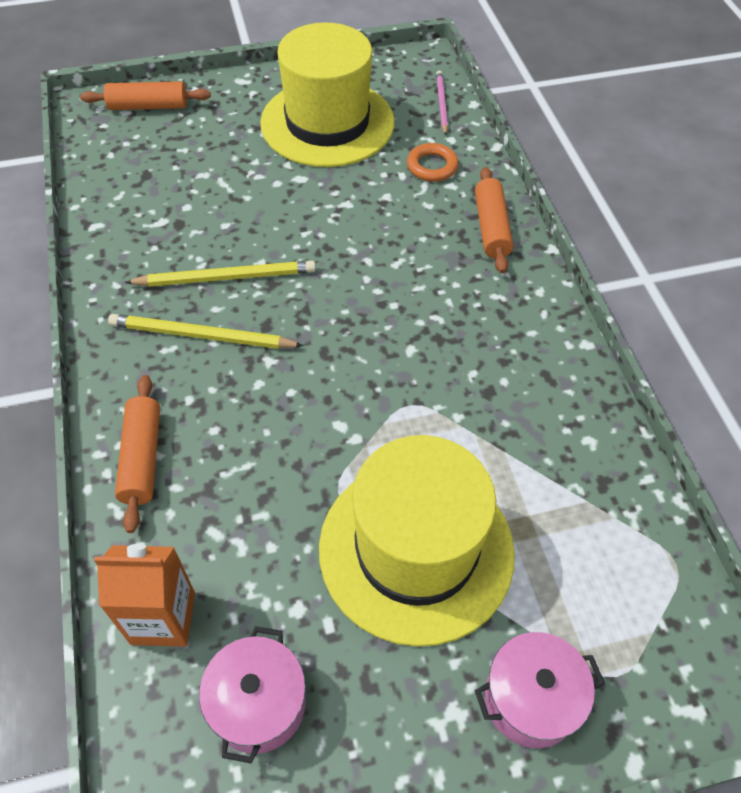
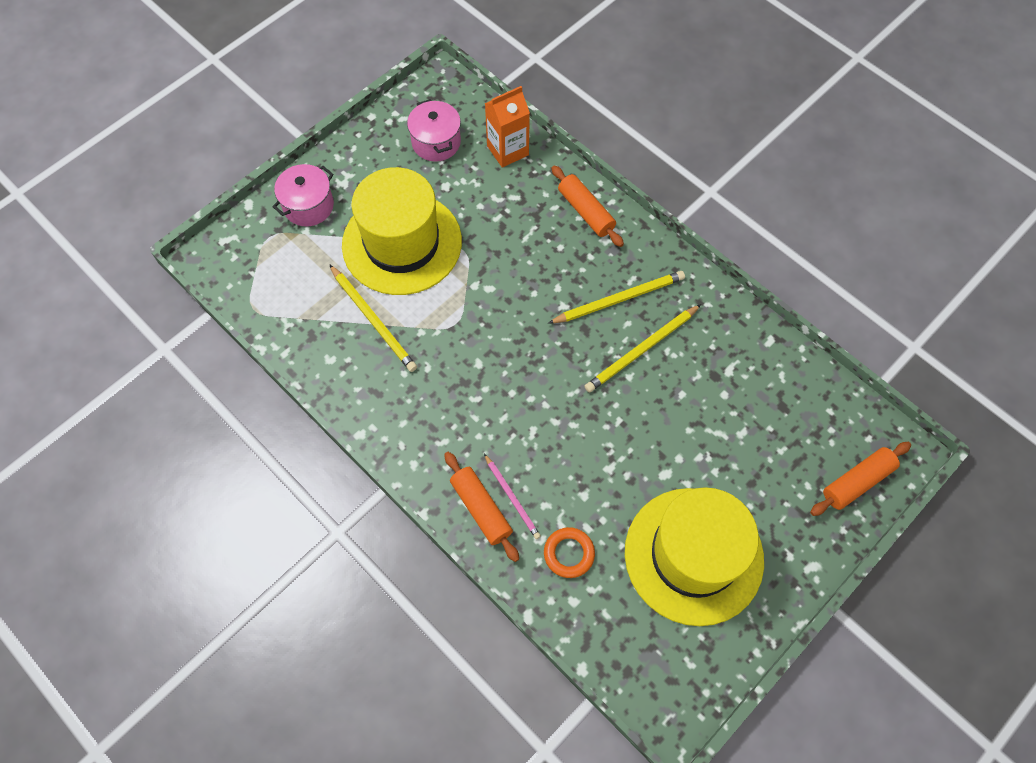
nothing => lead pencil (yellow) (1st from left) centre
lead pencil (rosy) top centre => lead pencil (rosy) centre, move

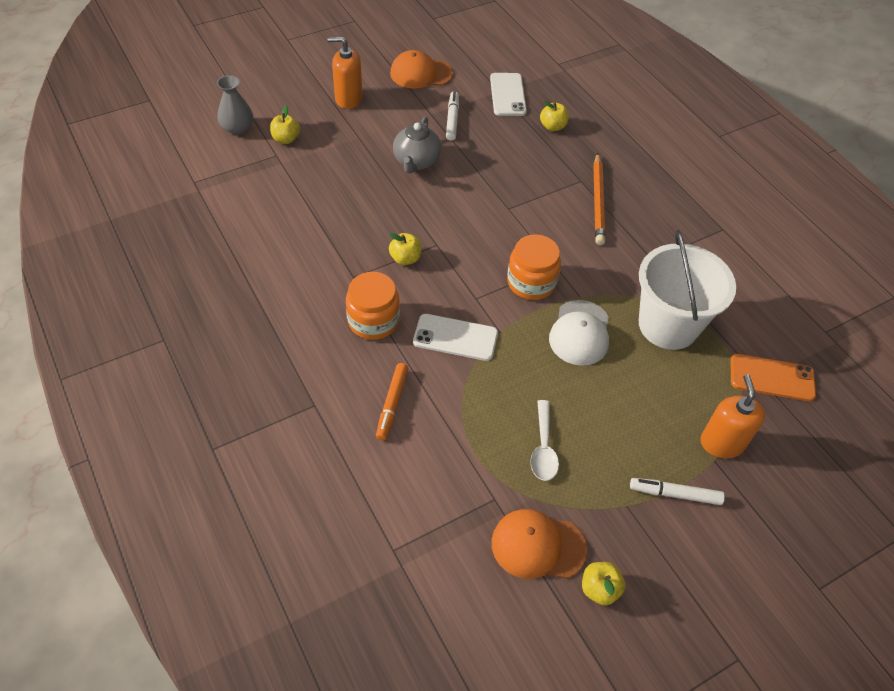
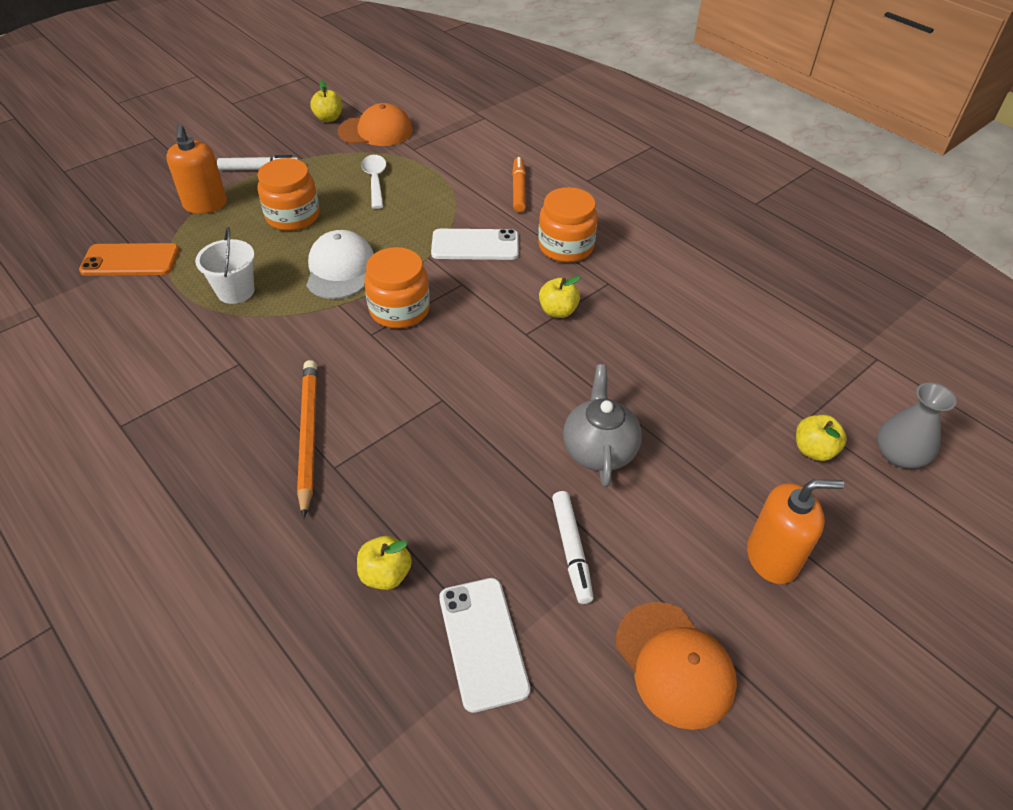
bucket (snow-white) middle right => bucket (snow-white) top left, x0.52
nothing => jar (orange-coloured) (1st from left) top left
cap (orange-coloured) (1st from left in the first image) top centre => cap (orange-coloured) (2nd from left) bottom right, 75 degrees clockwise

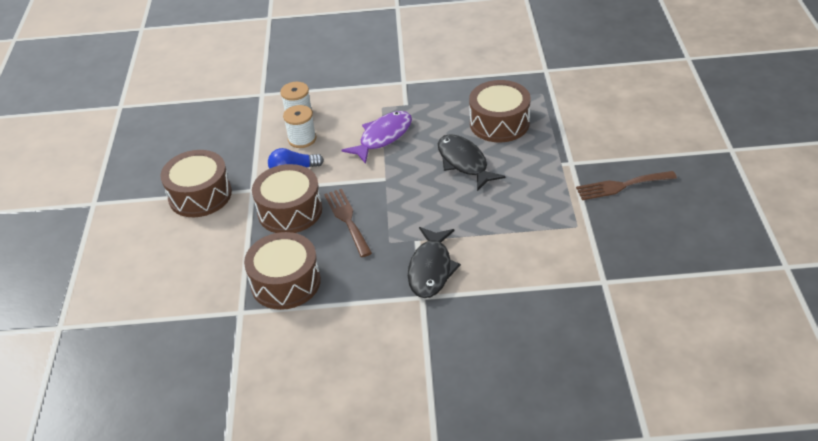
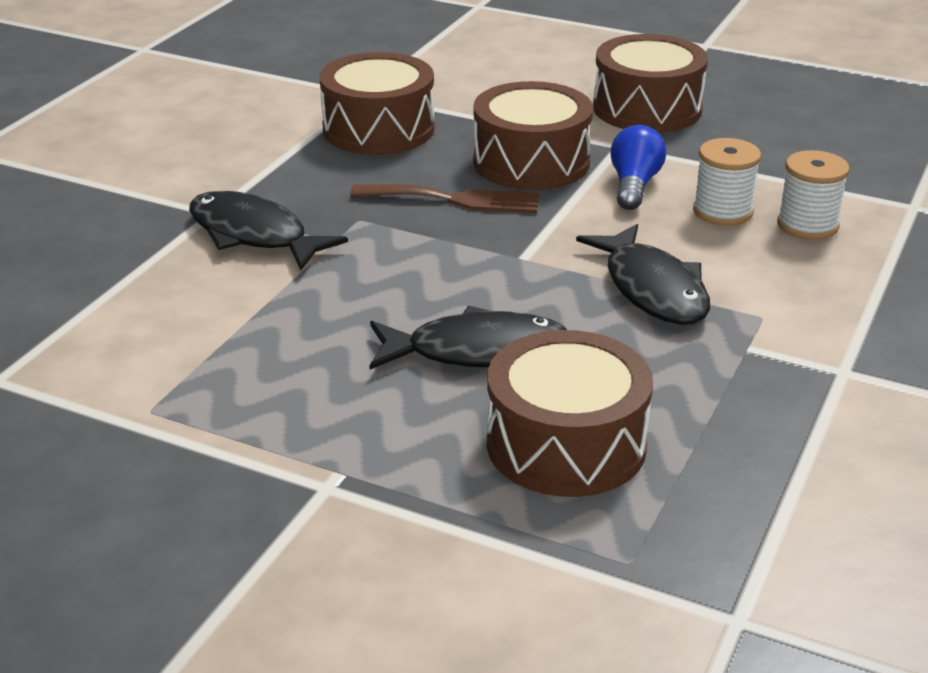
toy fish (purple) top centre => toy fish (black) (3rd from left) middle right
table fork (brown) (2nd from left) middle right => nothing

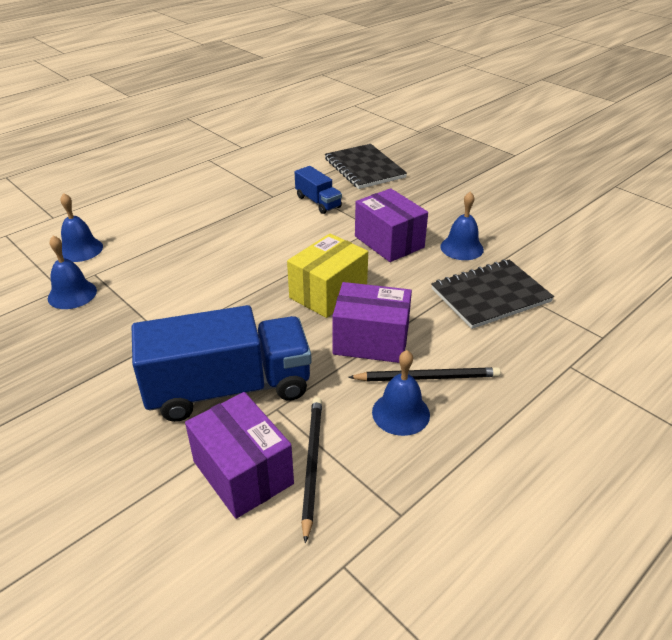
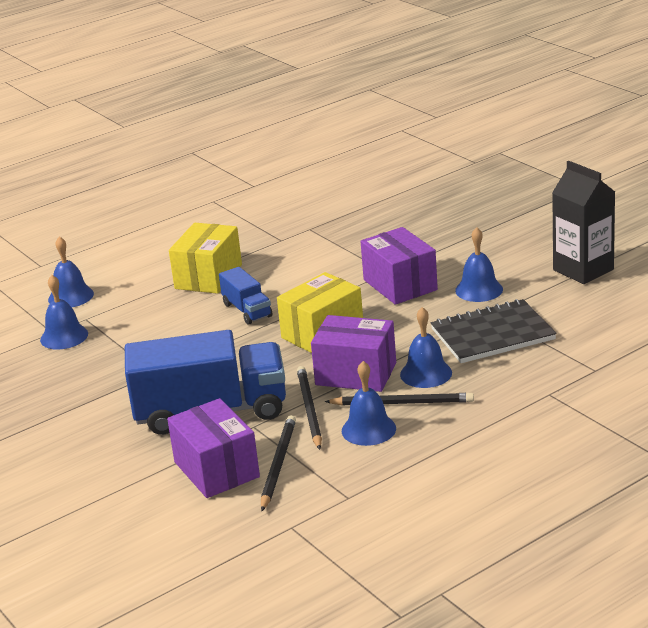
nothing => box (yellow) (1st from left) middle left
toy truck (royal blue) (2nd from left) top centre => toy truck (royal blue) (2nd from left) centre, move
nothing => lead pencil (black) (2nd from left) centre
nothing => school bell (royal blue) (4th from left) centre
nothing => carton (black) middle right
notebook (black) (1st from left) top centre => nothing

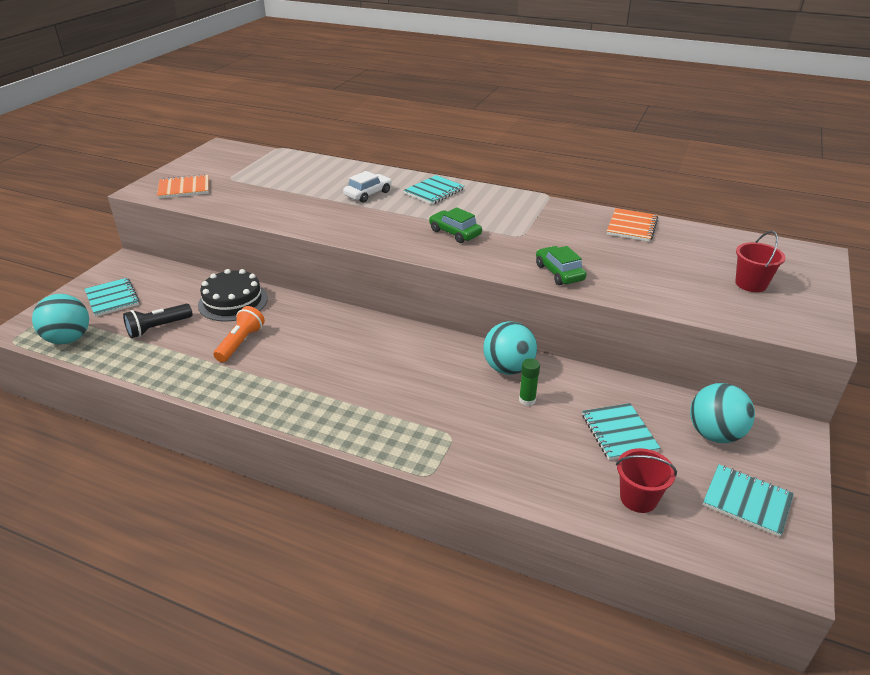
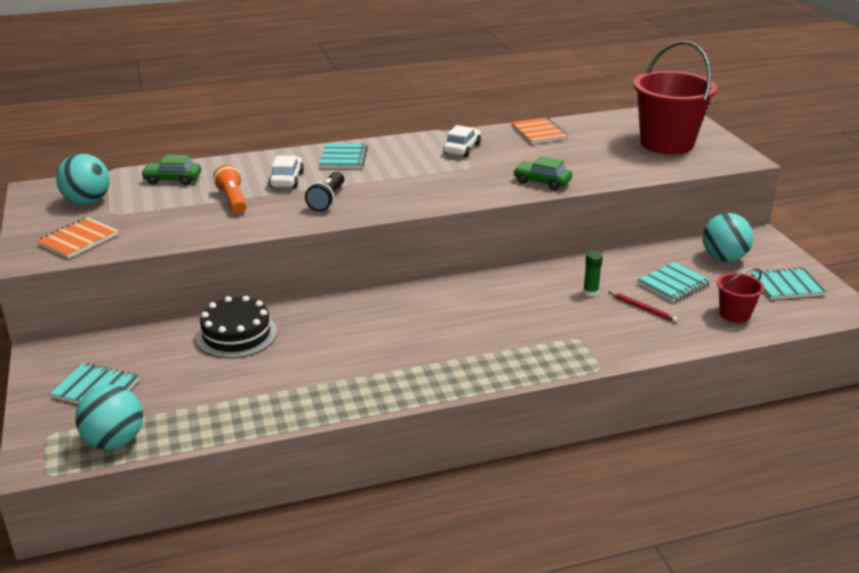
play ball (turquoise) (2nd from left in the first image) centre => play ball (turquoise) (1st from left) top left, move
car (leaf-green) (1st from left) centre => car (leaf-green) (1st from left) top left, move
pocket torch (orange-coloured) middle left => pocket torch (orange-coloured) top left, move
pocket torch (black) middle left => pocket torch (black) centre, move
nothing => car (snow-white) (2nd from left) top centre
nothing => lead pencil (red) middle right
bucket (red) (2nd from left in the first image) middle right => bucket (red) (1st from left) top right, x2.09
notebook (turquoise) (3rd from left) middle right, 75 degrees counterclockwise

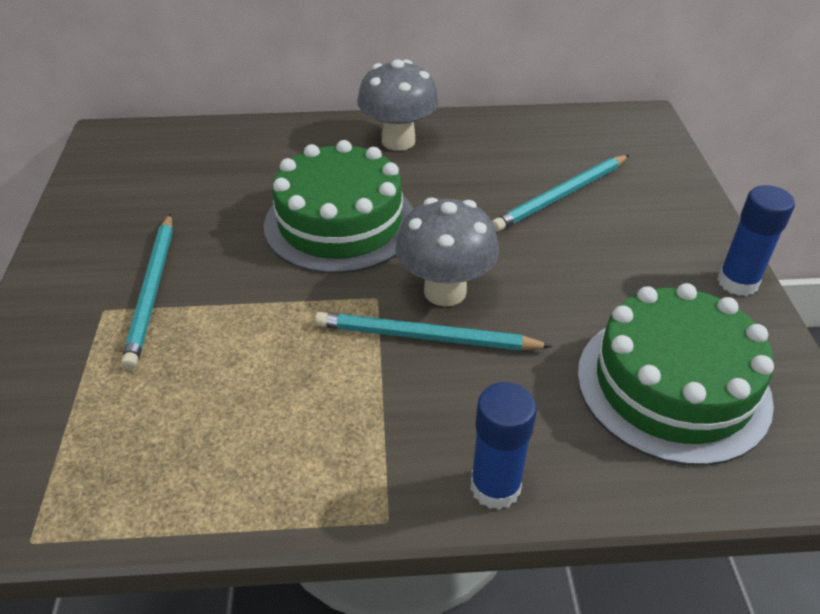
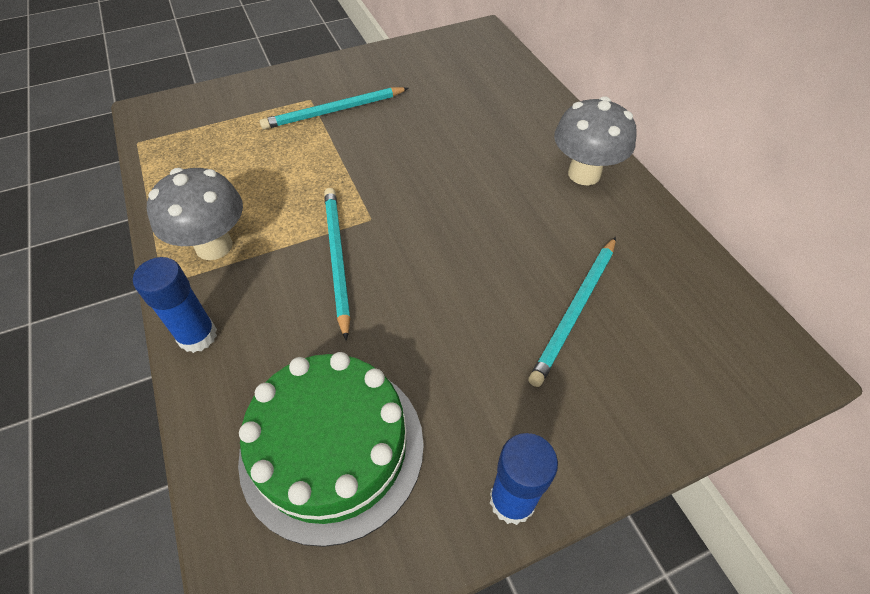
mushroom (gray) (2nd from left in the first image) centre => mushroom (gray) (1st from left) middle left, move
lead pencil (turquoise) (3rd from left) top right => lead pencil (turquoise) (3rd from left) centre, 90 degrees counterclockwise
gateau (leaf-green) (1st from left) centre => nothing

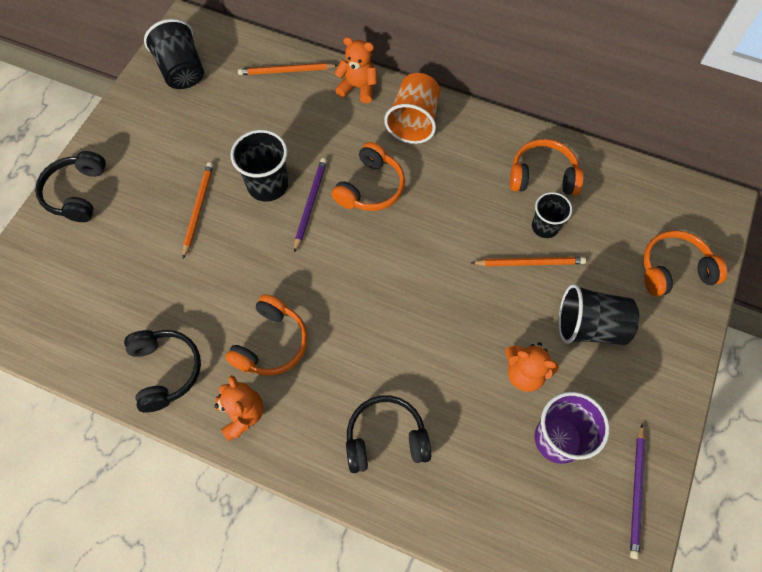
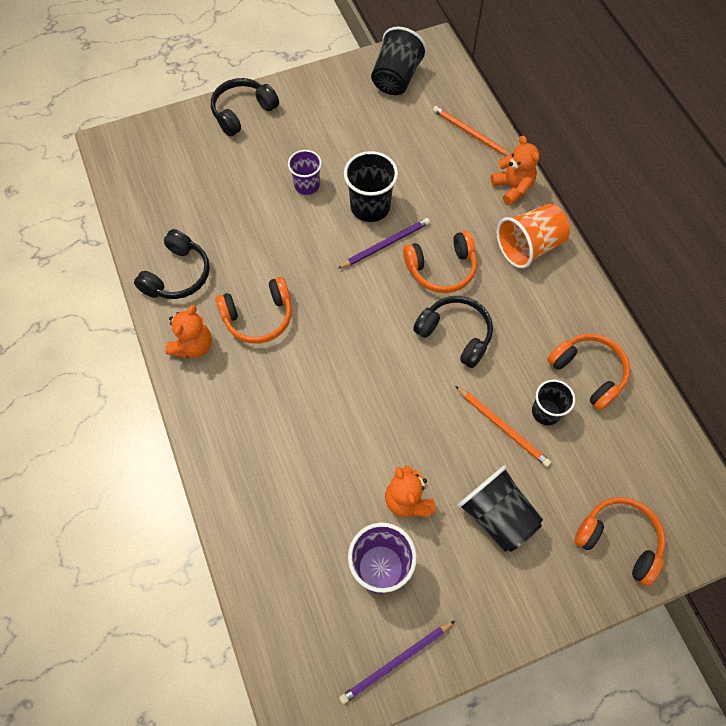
lead pencil (orange-coloured) (1st from left) middle left => tumbler (purple) (1st from left) top centre
over-ear headphones (black) (3rd from left) bottom centre => over-ear headphones (black) (3rd from left) centre, move

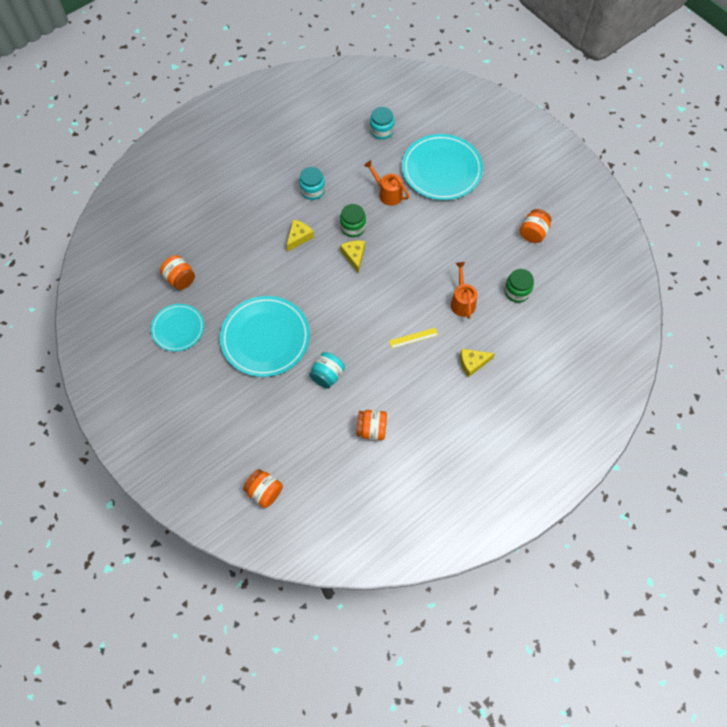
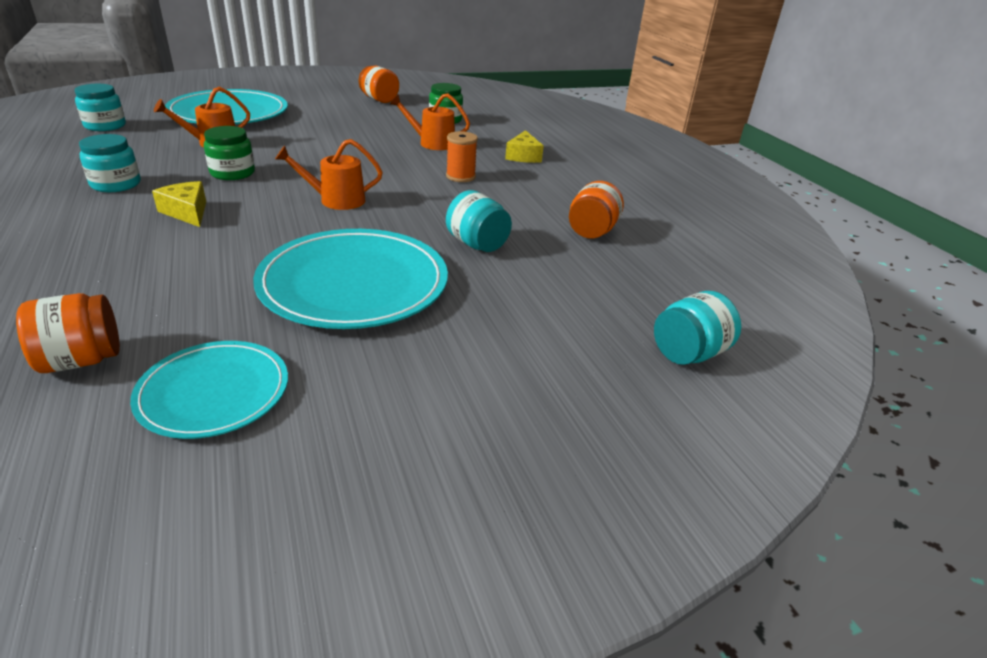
nothing => watering pot (orange-coloured) (2nd from left) top centre
straightedge (yellow) centre => bobbin (orange-coloured) top centre
jar (orange-coloured) (2nd from left) bottom centre => jar (turquoise) (4th from left) middle right
piece of cheese (yellow) (2nd from left) centre => nothing

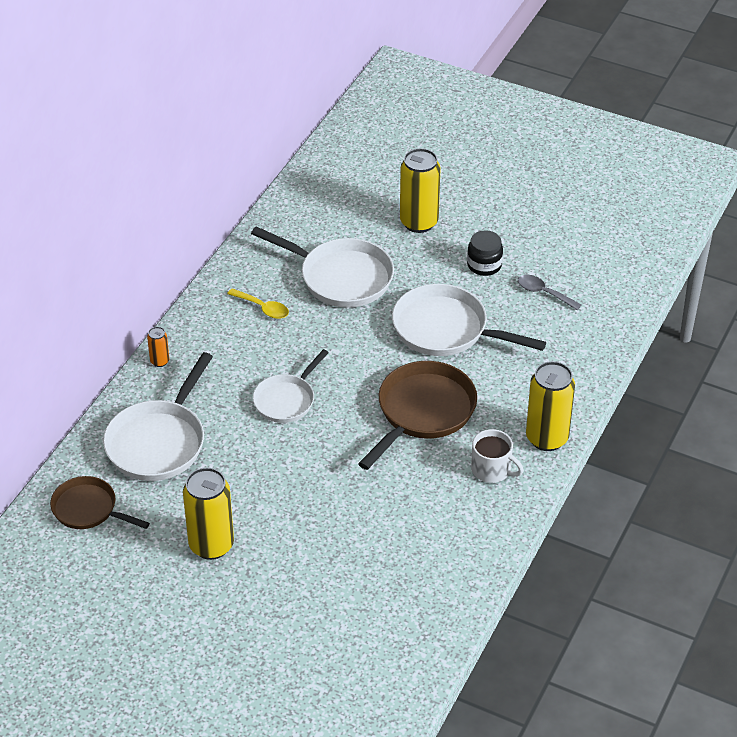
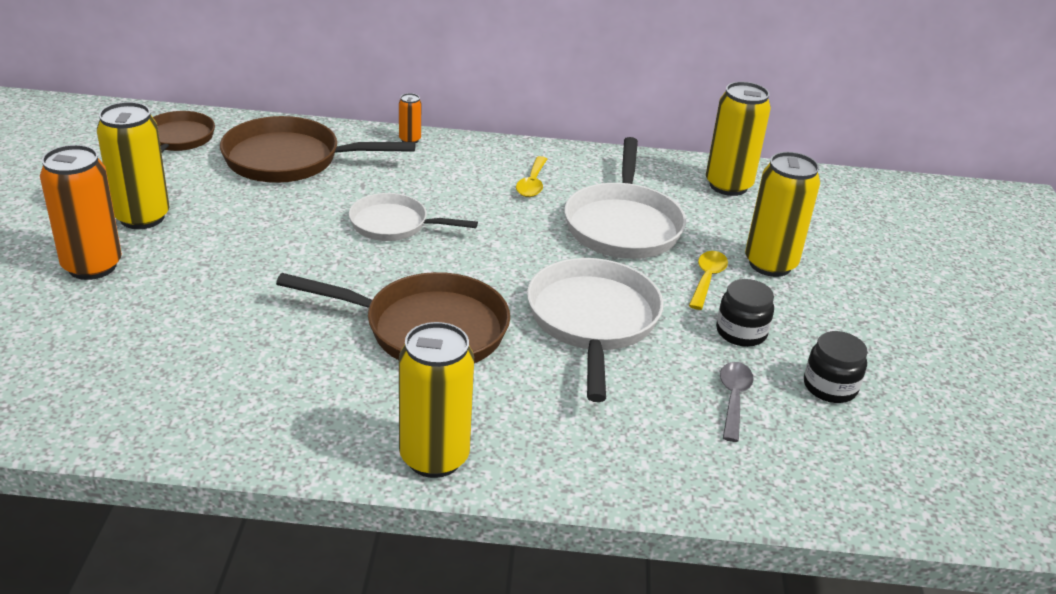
nothing => can (orange-coloured) (1st from left) middle left
frying pan (snow-white) (1st from left) middle left => frying pan (brown) (2nd from left) top left
nothing => spoon (yellow) (2nd from left) middle right
nothing => can (yellow) (3rd from left) top right
nothing => jar (black) (2nd from left) middle right
tea mug (snow-white) middle right => nothing

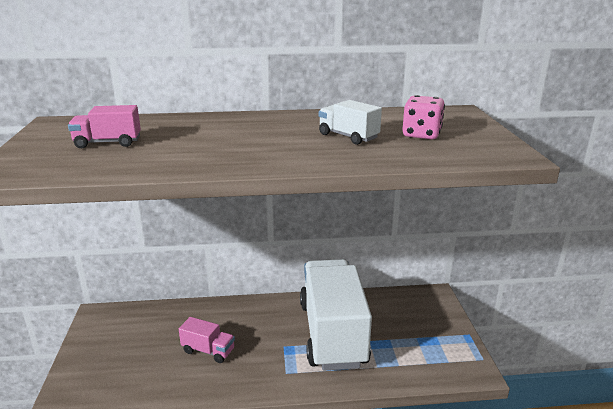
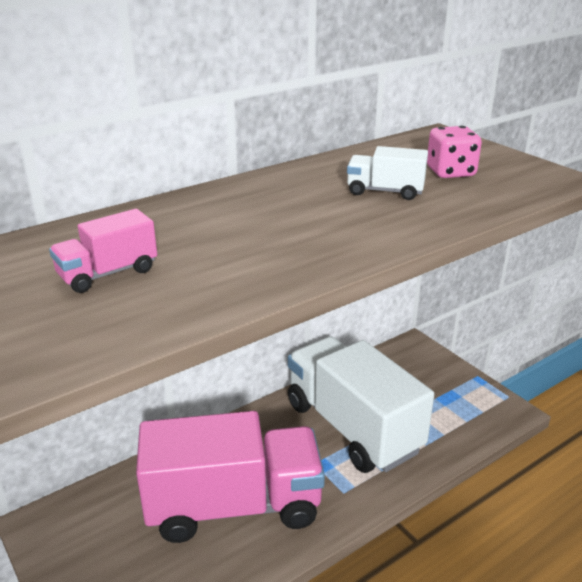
toy truck (rosy) (2nd from left) bottom centre, x2.47

